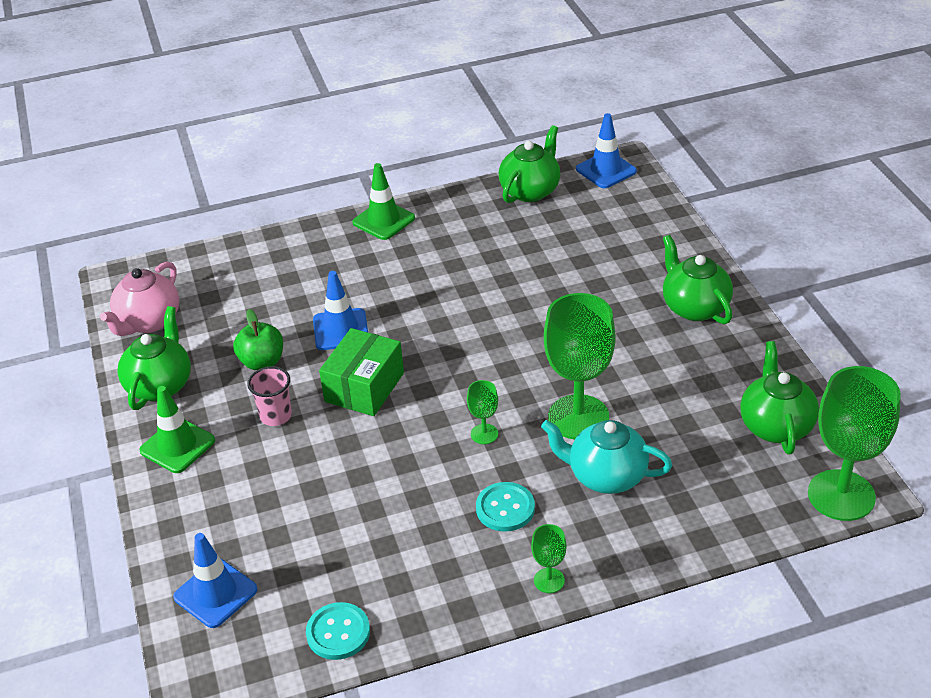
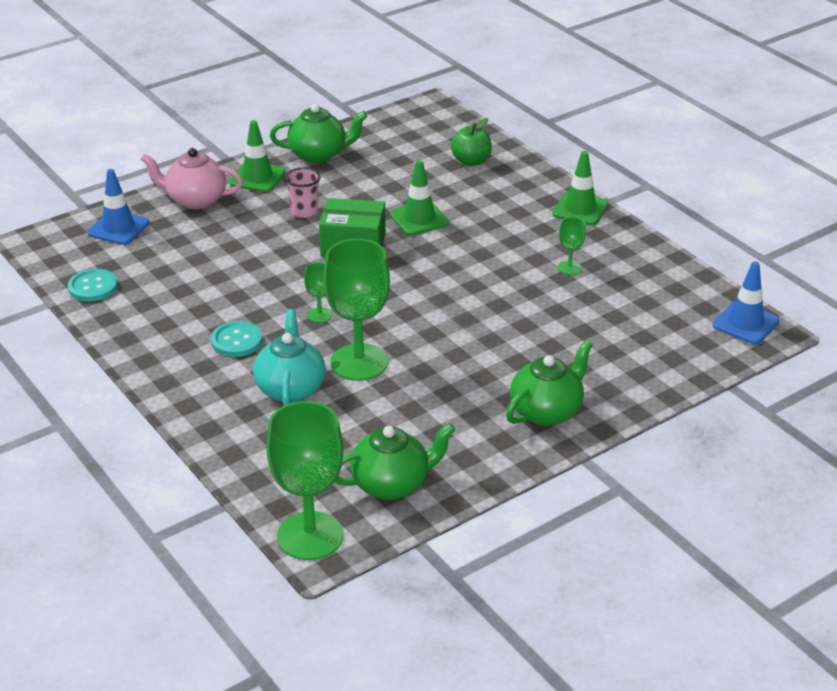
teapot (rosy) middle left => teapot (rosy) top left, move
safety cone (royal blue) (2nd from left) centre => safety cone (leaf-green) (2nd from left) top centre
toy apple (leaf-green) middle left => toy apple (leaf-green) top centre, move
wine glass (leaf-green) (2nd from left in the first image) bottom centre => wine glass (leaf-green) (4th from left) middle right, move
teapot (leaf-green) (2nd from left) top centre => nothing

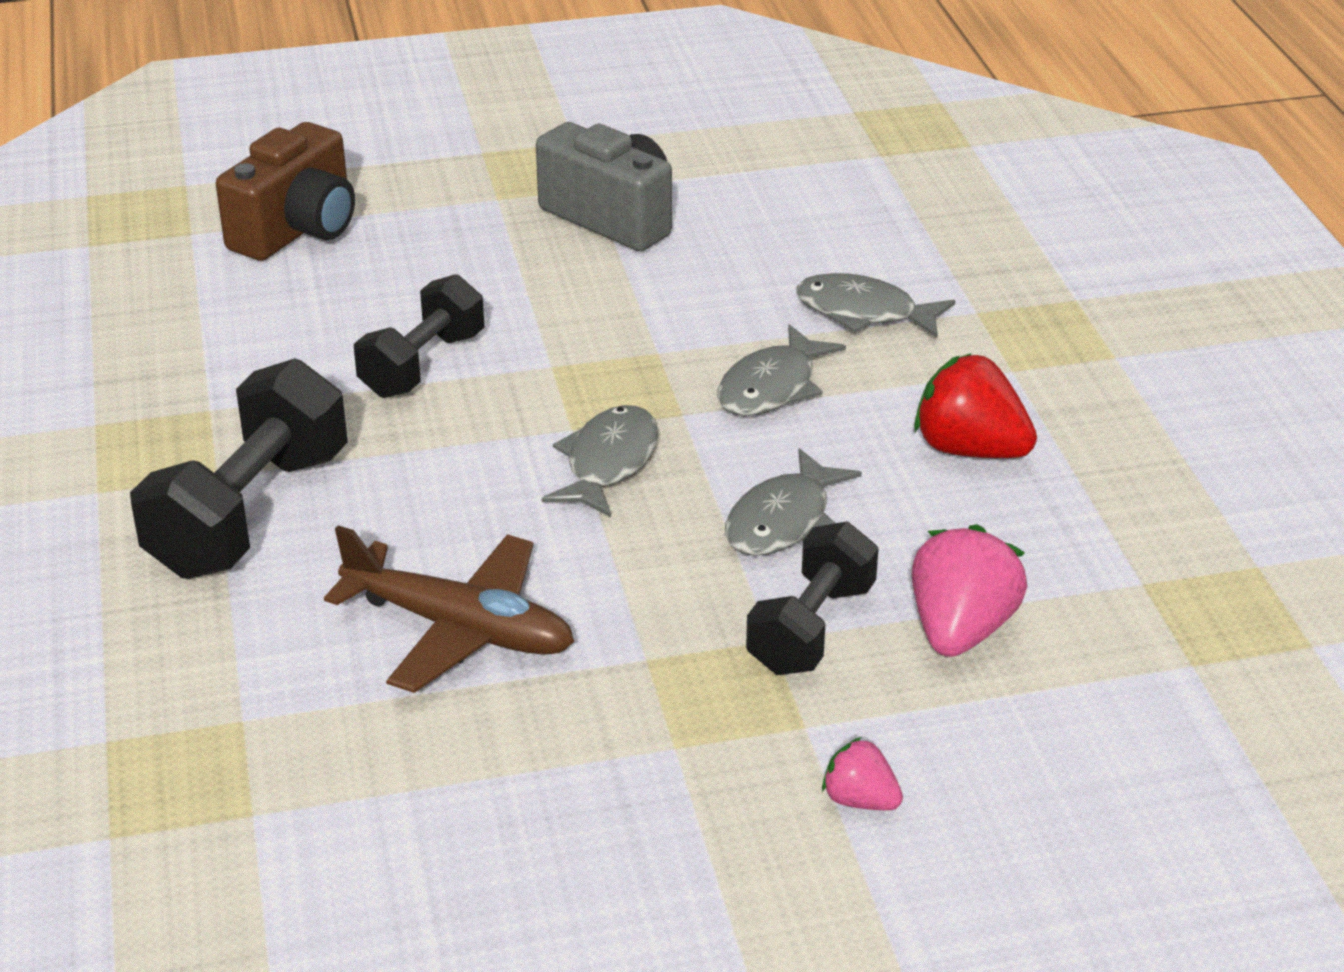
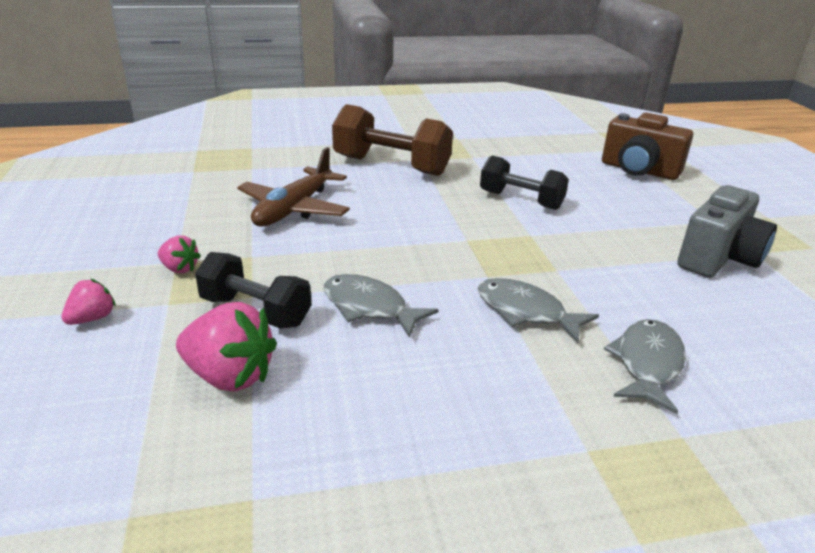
nothing => toy strawberry (rosy) (2nd from left) middle left
dumbbell (black) (1st from left) middle left => dumbbell (brown) top centre
toy fish (gray) (1st from left) centre => nothing
toy strawberry (red) middle right => nothing

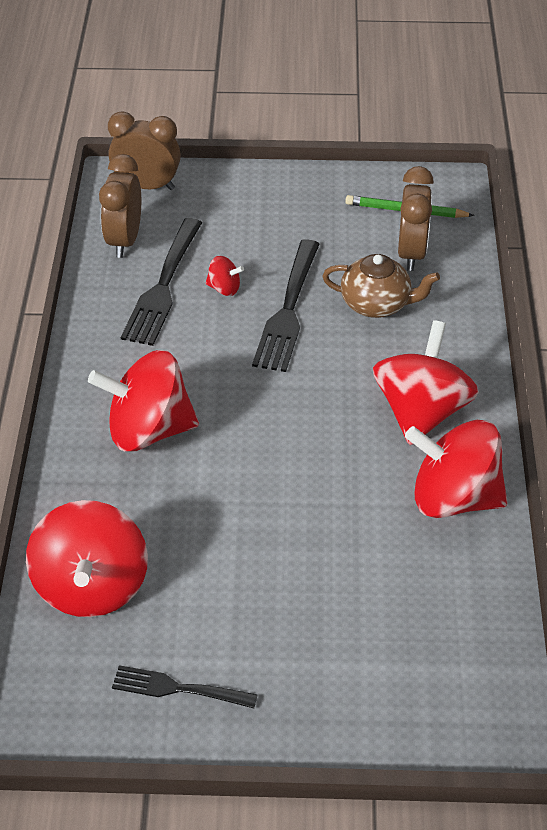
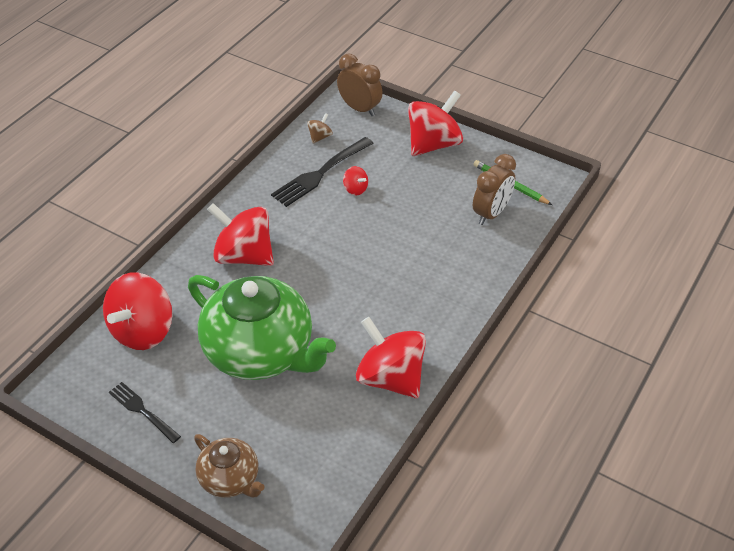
nothing => teapot (leaf-green) centre
teapot (brown) middle right => teapot (brown) bottom left, move
bedside clock (brown) (1st from left) top left => whirligig (brown) top centre
whirligig (red) (4th from left in the first image) middle right => whirligig (red) (5th from left) top centre, move
table fork (black) (3rd from left) centre => nothing

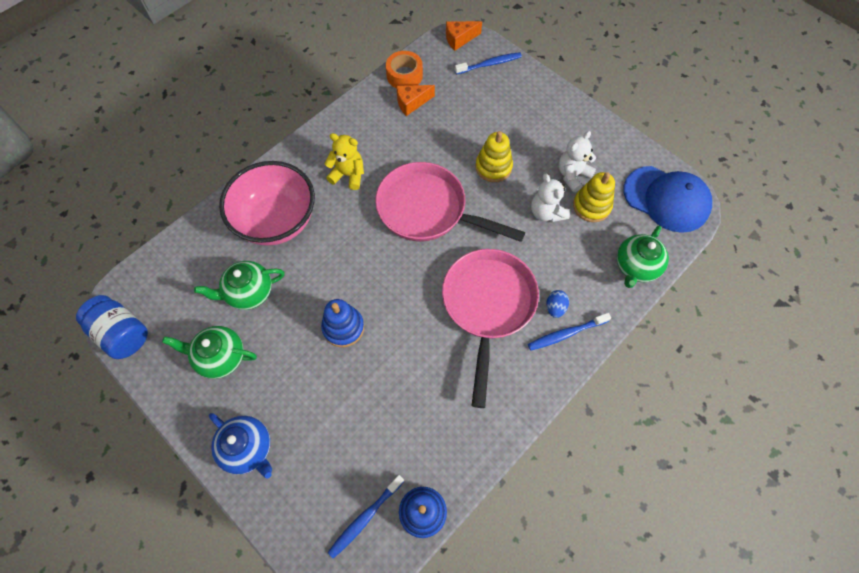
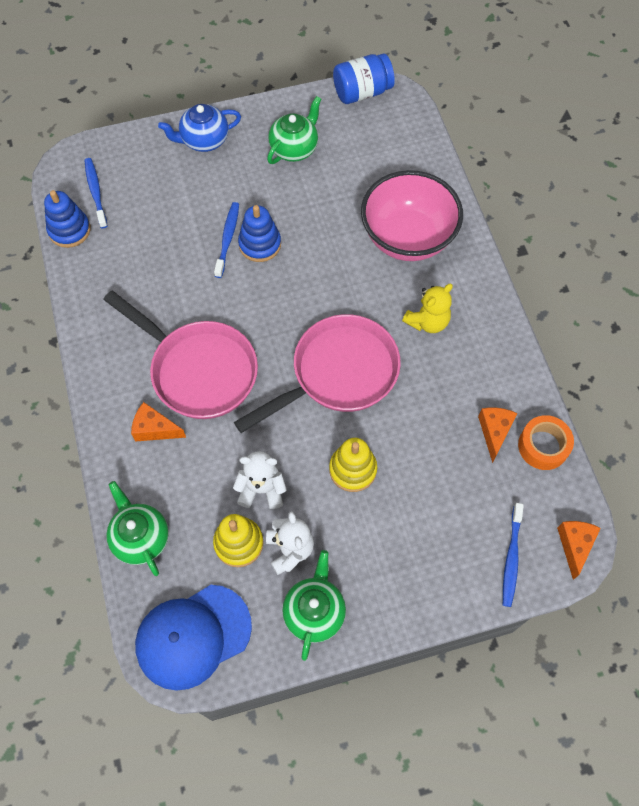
egg shape (royal blue) centre => piece of cheese (orange-coloured) (1st from left) middle left
dental brush (royal blue) (3rd from left in the first image) centre => dental brush (royal blue) (2nd from left) top centre, move
teapot (leaf-green) (2nd from left in the first image) middle left => teapot (leaf-green) (3rd from left) bottom centre, move

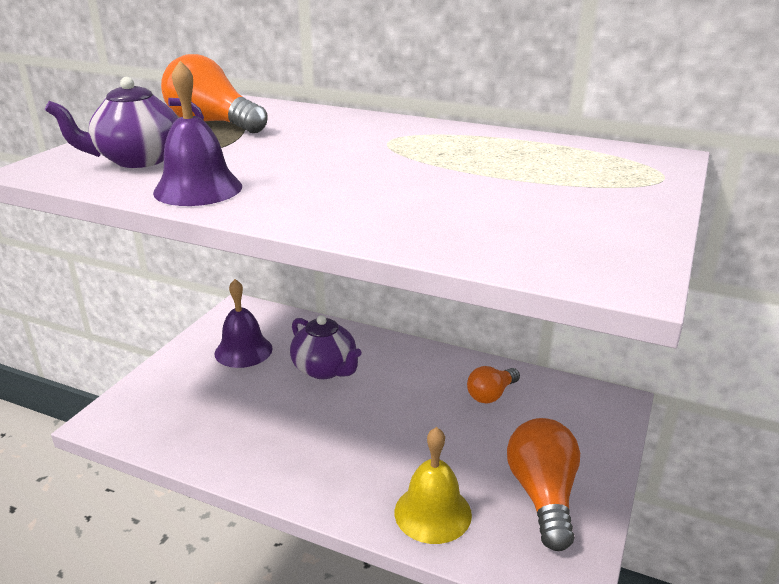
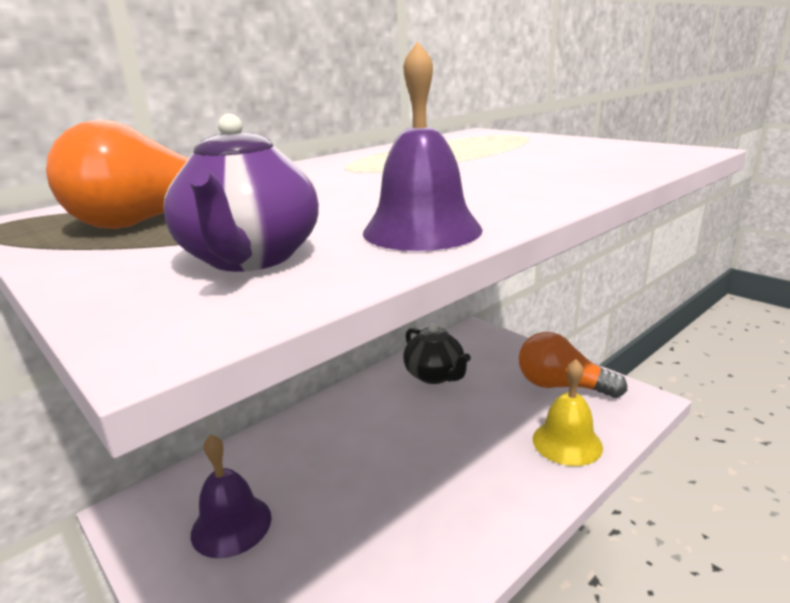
lightbulb (orange-coloured) (2nd from left) centre => teapot (black) centre
teapot (purple) (2nd from left) centre => nothing

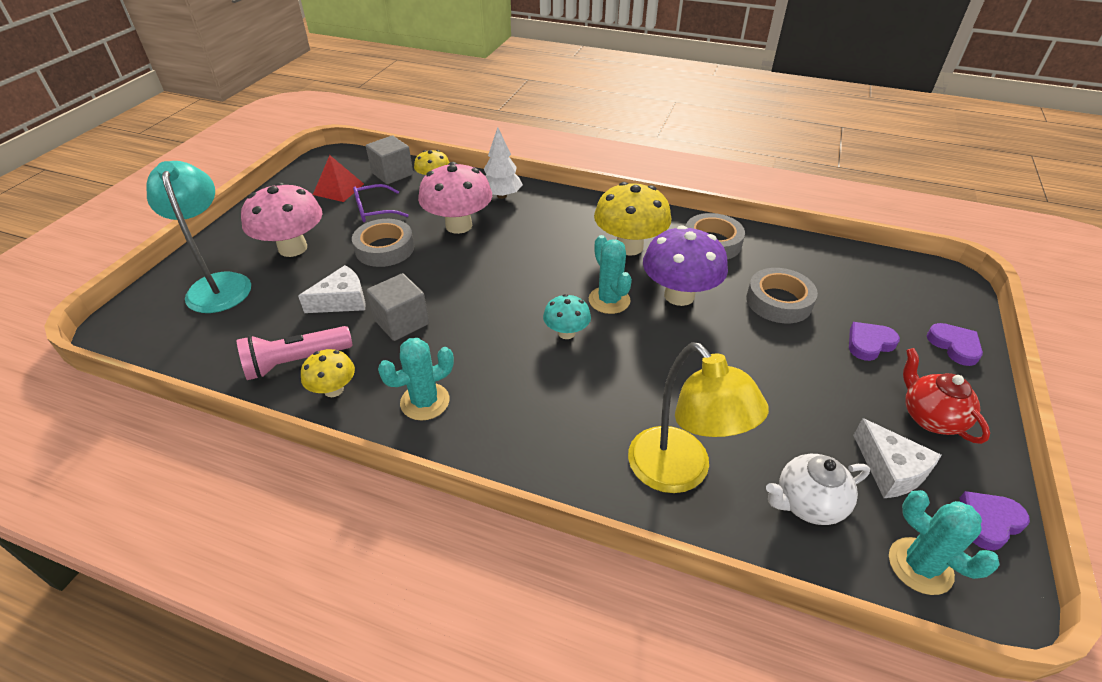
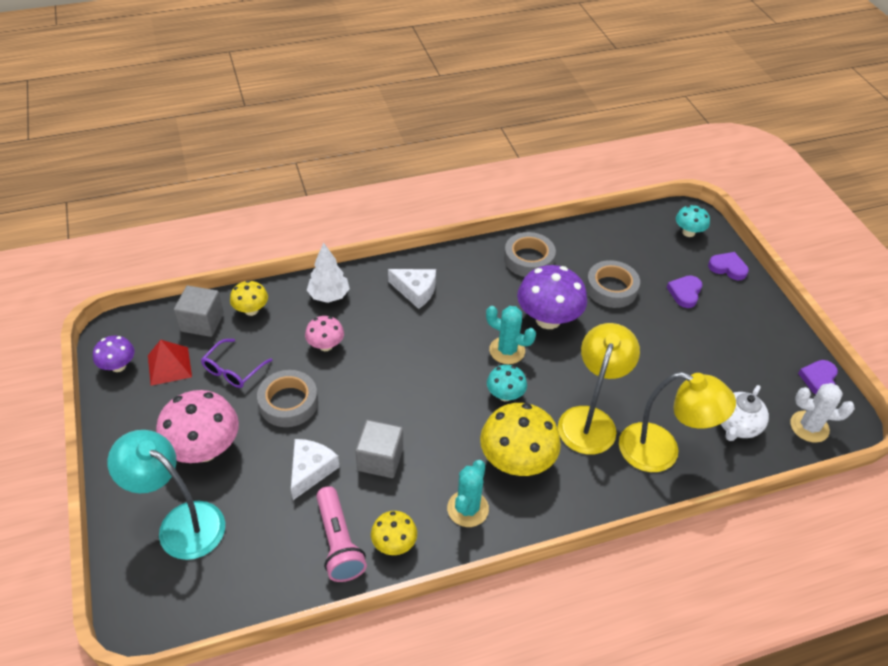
nothing => mushroom (purple) (1st from left) middle left
mushroom (rosy) (2nd from left) top centre => mushroom (rosy) (2nd from left) centre, x0.54
pocket torch (rosy) middle left => pocket torch (rosy) bottom centre, 45 degrees counterclockwise
piece of cheese (snow-white) (2nd from left) bottom right => piece of cheese (snow-white) (2nd from left) centre, move
mushroom (yellow) (3rd from left) top centre => mushroom (yellow) (3rd from left) centre, move
nothing => reading lamp (yellow) (1st from left) middle right
nothing => mushroom (turquoise) (2nd from left) top right
cactus (turquoise) (3rd from left) bottom right => cactus (snow-white) middle right
teapot (red) middle right => nothing

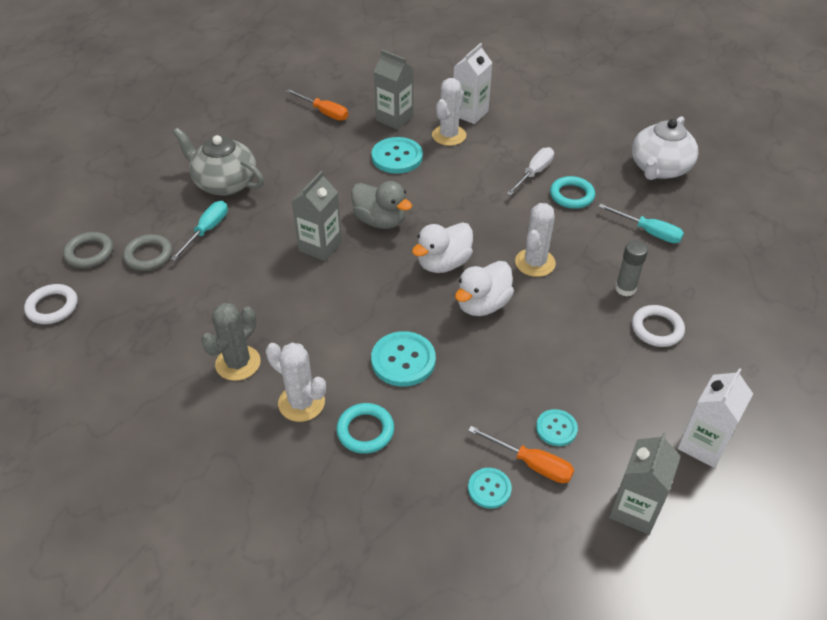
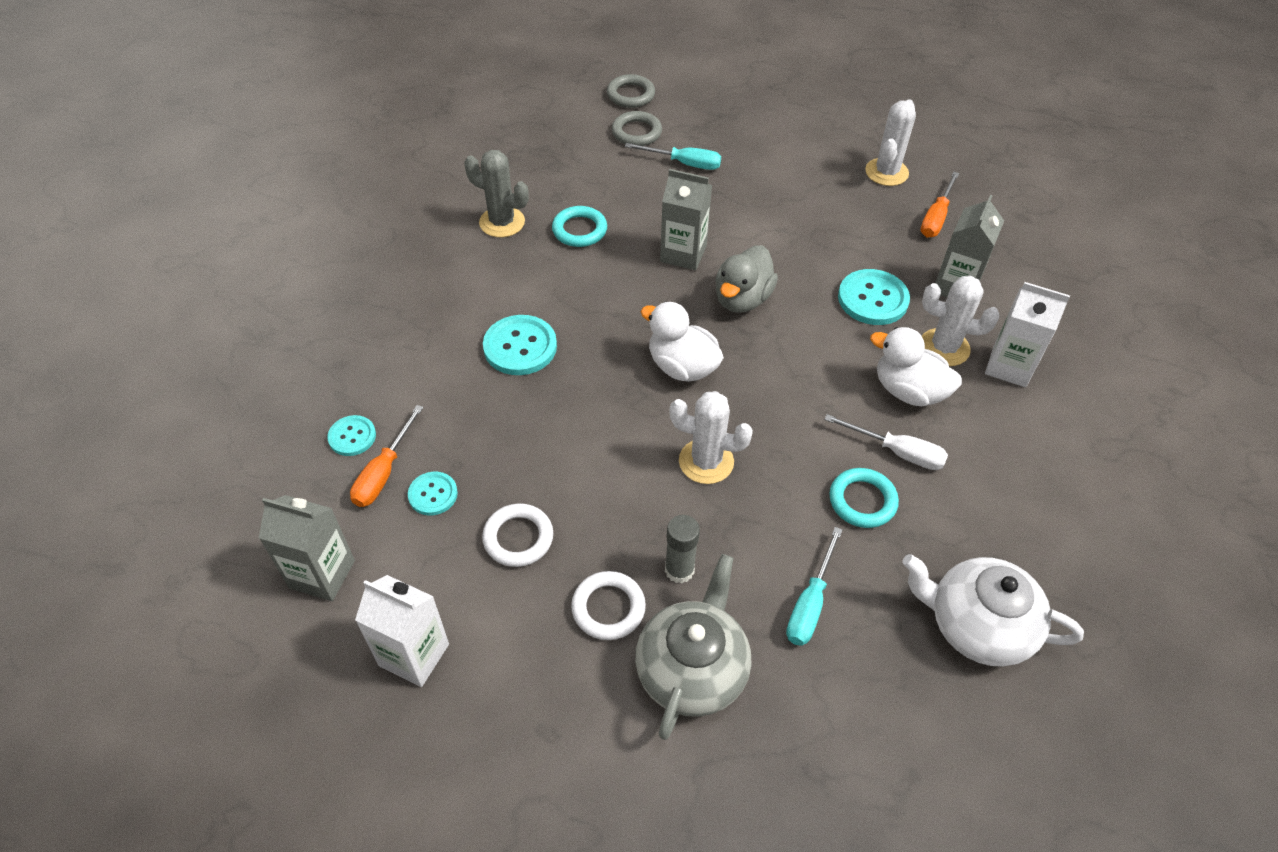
hoop (snow-white) (1st from left) middle left => hoop (snow-white) (1st from left) centre, move
hoop (turquoise) (1st from left) bottom centre => hoop (turquoise) (1st from left) top centre, move
teapot (gray) top left => teapot (gray) bottom centre, move
cactus (snow-white) (1st from left in the first image) centre => cactus (snow-white) (2nd from left) top right, move
duck (snow-white) (2nd from left) centre => duck (snow-white) (2nd from left) middle right, move

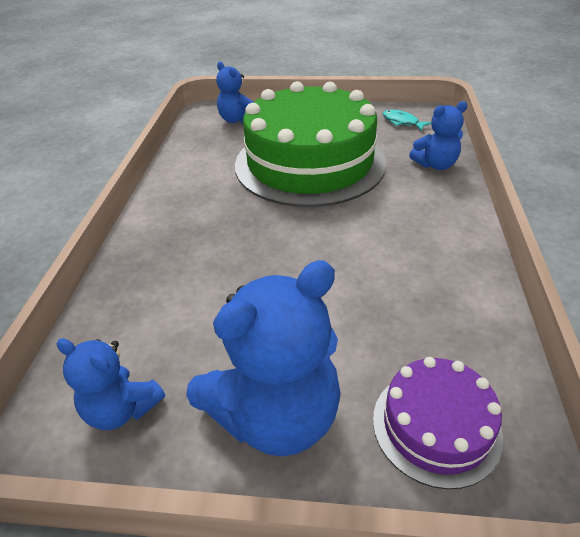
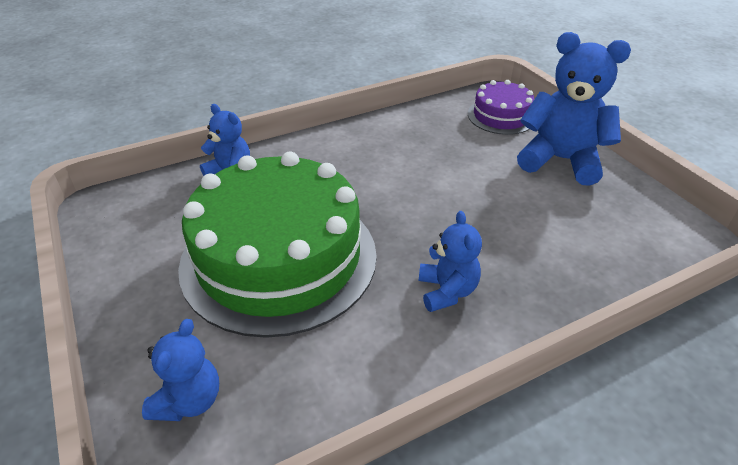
teddy (royal blue) (1st from left in the first image) bottom left => teddy (royal blue) (3rd from left) centre, move
toy fish (turquoise) top right => nothing

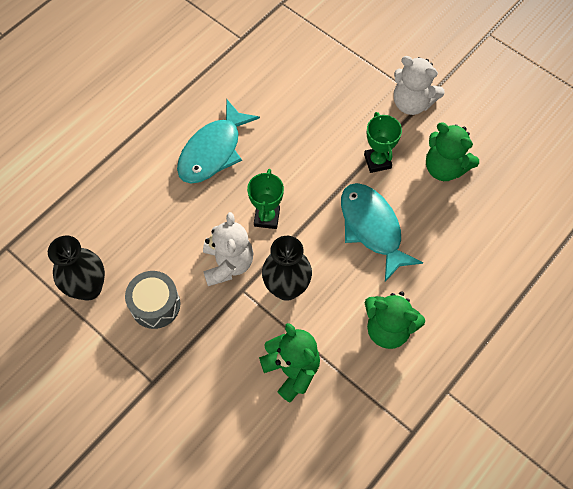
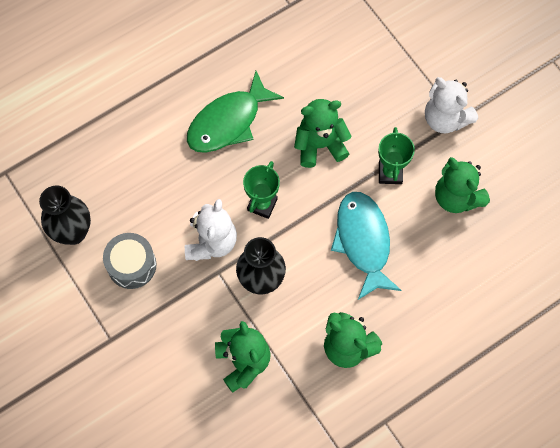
toy fish (turquoise) (1st from left) top centre => toy fish (leaf-green) top centre
nothing => teddy (leaf-green) (2nd from left) top centre

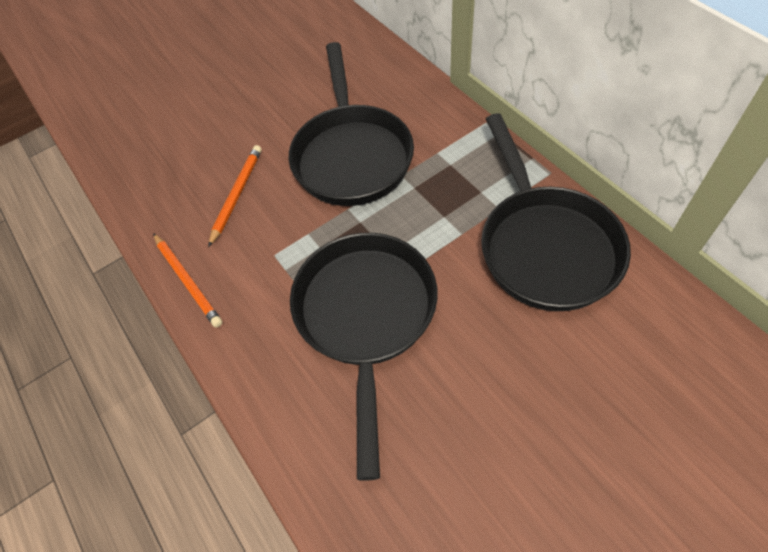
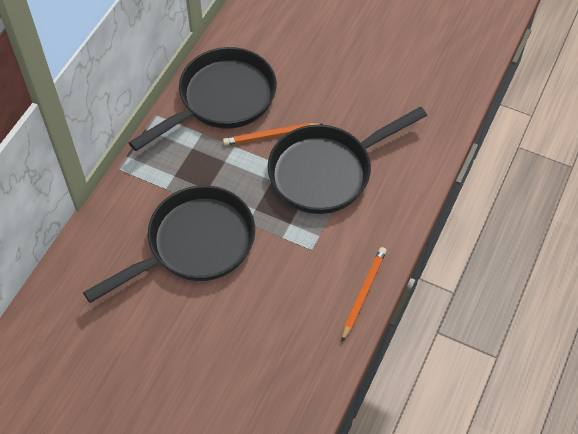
lead pencil (orange-coloured) (2nd from left in the first image) middle left => lead pencil (orange-coloured) (1st from left) top centre, move

